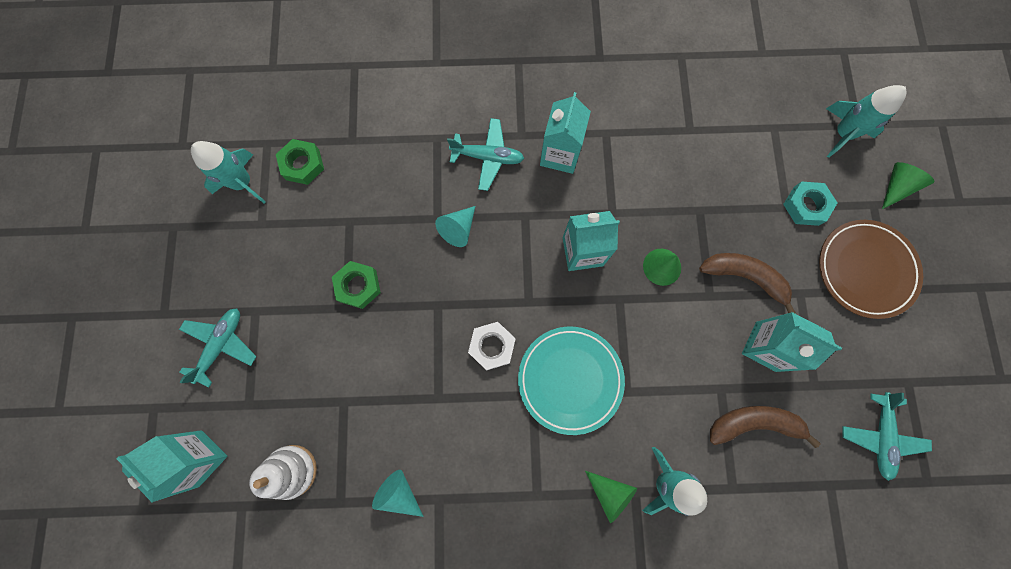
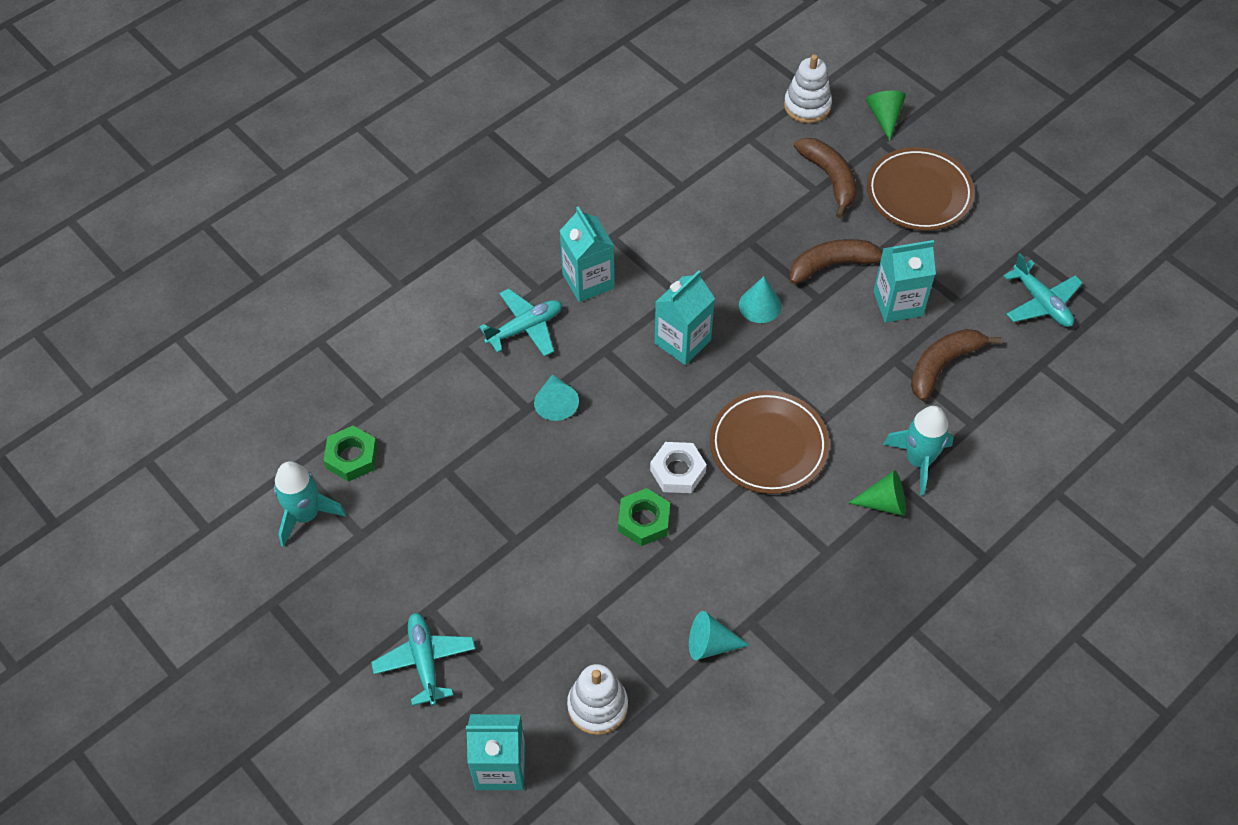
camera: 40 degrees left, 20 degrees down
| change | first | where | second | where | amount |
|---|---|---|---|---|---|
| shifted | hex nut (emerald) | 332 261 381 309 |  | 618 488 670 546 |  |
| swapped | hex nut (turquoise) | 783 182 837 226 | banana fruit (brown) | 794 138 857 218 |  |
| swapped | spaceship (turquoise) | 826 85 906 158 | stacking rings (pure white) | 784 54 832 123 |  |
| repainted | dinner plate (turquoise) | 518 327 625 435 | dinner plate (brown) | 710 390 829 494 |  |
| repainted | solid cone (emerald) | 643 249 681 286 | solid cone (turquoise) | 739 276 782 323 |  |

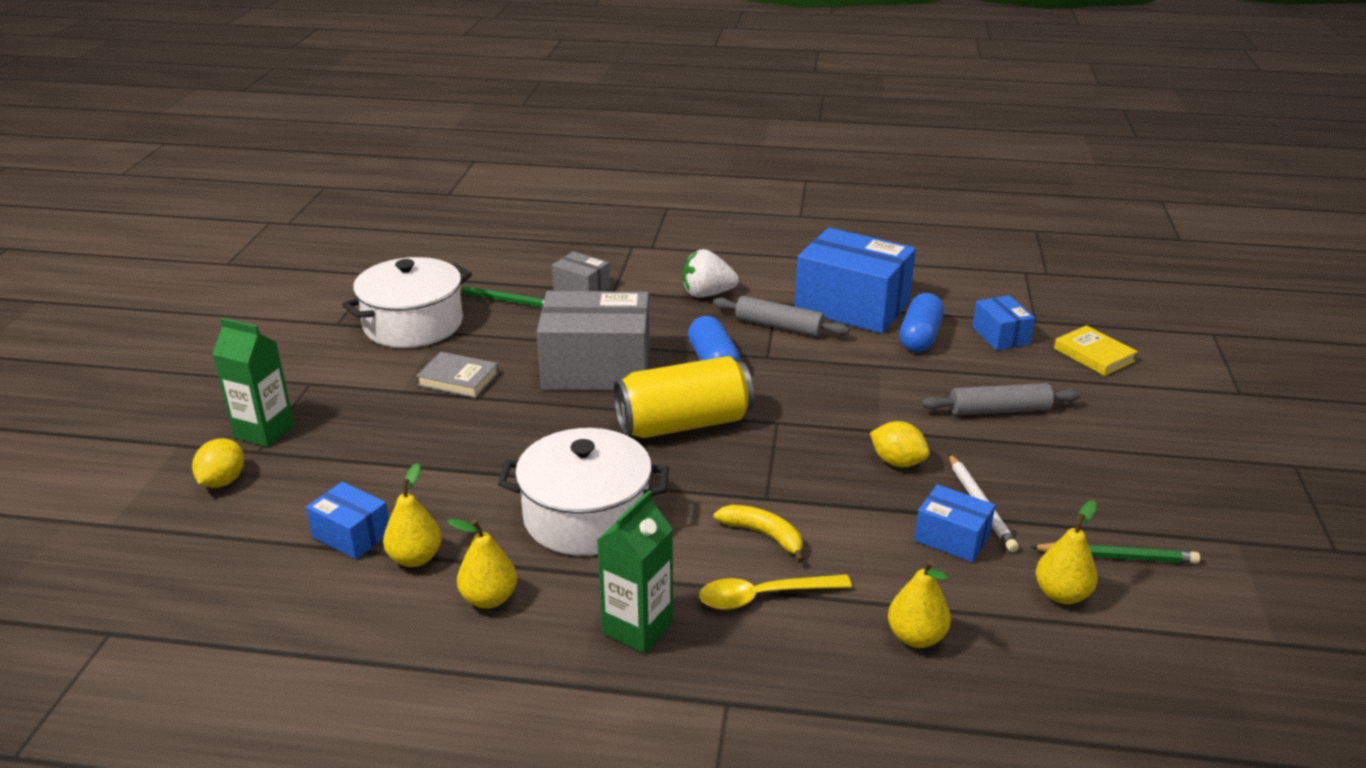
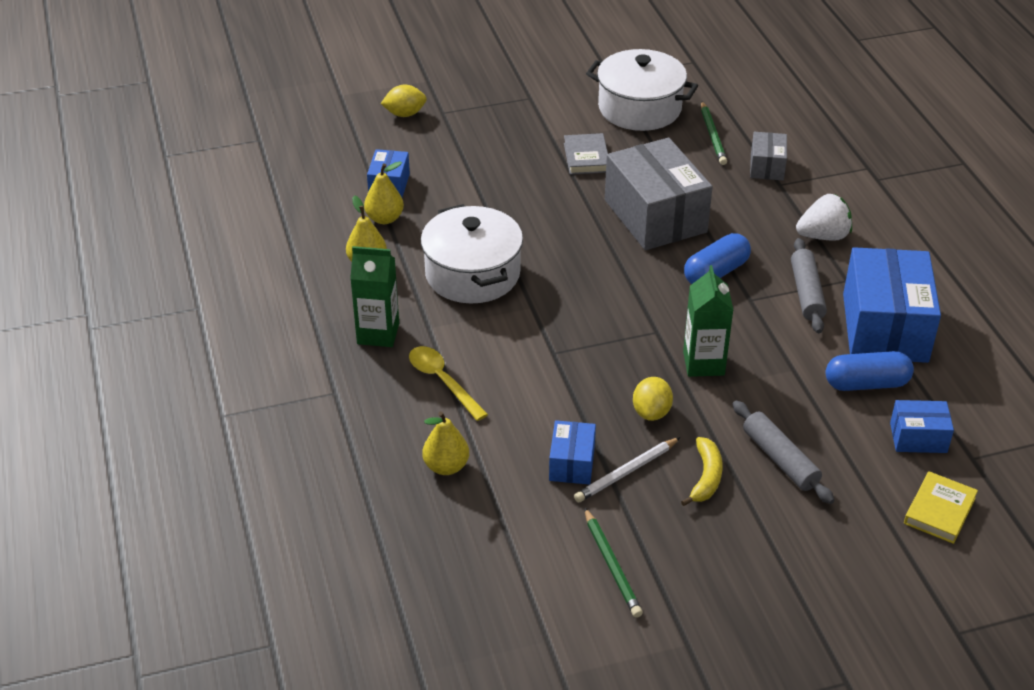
camera: 65 degrees right, 10 degrees up
| change | first | where | second | where | amount |
|---|---|---|---|---|---|
| gone | can (bright yellow) | 613 356 754 438 |  |  |  |
| gone | pear fruit (bright yellow) | 1036 500 1098 604 |  |  |  |
| shifted | carton (emerald) | 213 318 294 447 |  | 683 265 733 377 |  |
| shifted | banana fruit (bright yellow) | 714 505 804 563 |  | 681 437 723 506 |  |
| rotated | strawberry (pure white) | 682 249 739 298 |  | 796 194 852 241 | 105 degrees clockwise |
| rotated | box (blue) | 972 295 1035 350 |  | 890 400 954 453 | 45 degrees clockwise |

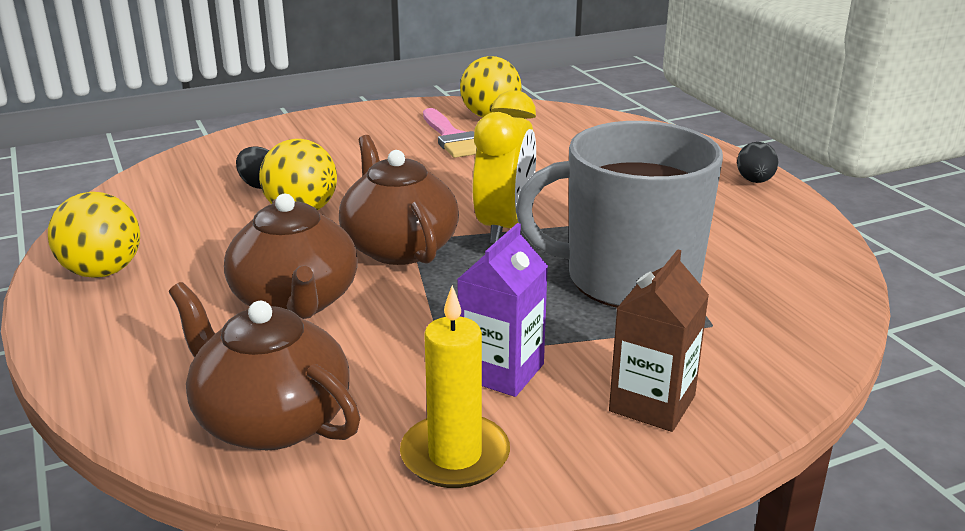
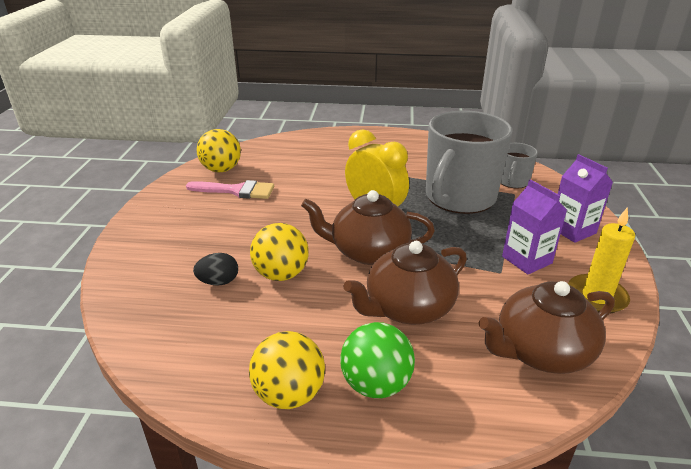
camera: 60 degrees left, 5 degrees up
| change | first | where | second | where | amount |
|---|---|---|---|---|---|
| gone | egg shape (ebony) | 737 142 778 183 |  |  |  |
| new |  |  | ball (emerald) | 340 322 415 398 |  |
| new |  |  | mug (grey) | 501 143 538 188 |  |
| repainted | carton (brown) | 609 250 709 432 | carton (royal purple) | 558 154 613 243 |  |
| rotated | teapot (brown) | 224 194 358 319 |  | 343 241 467 325 | 135 degrees clockwise |

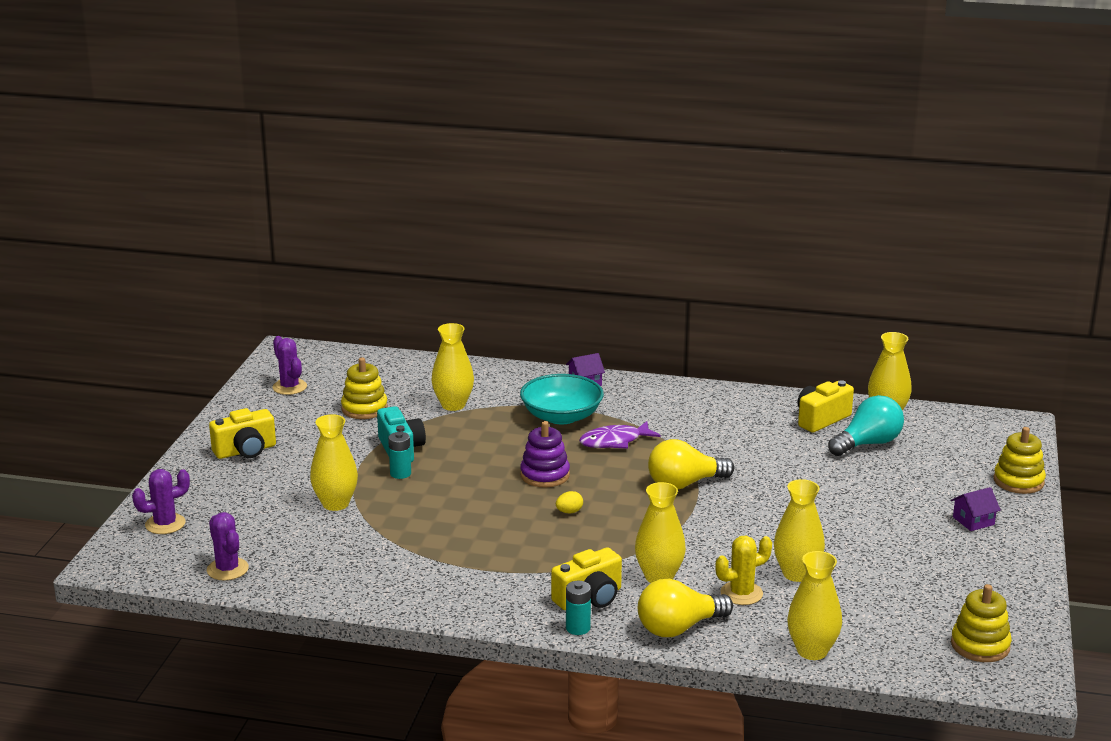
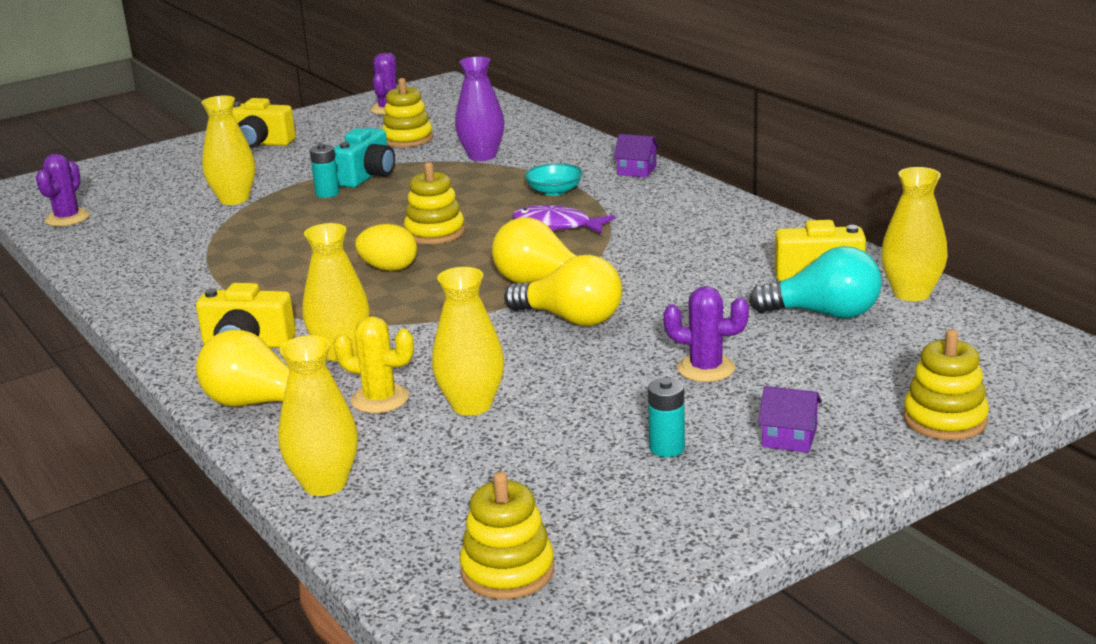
camera: 45 degrees right, 0 degrees up
| change | first | where | second | where | amount |
|---|---|---|---|---|---|
| new |  |  | lightbulb (bright yellow) | 504 255 622 326 |  |
| shifted | prickly plant (royal purple) | 132 469 190 534 |  | 663 286 749 382 |  |
| shifted | AA battery (turquoise) | 566 581 591 635 |  | 648 378 685 457 |  |
| repainted | tall vase (bright yellow) | 431 323 474 411 | tall vase (royal purple) | 455 56 505 161 |  |
| repainted | stacking rings (royal purple) | 520 421 570 487 | stacking rings (bright yellow) | 404 162 465 244 |  |
| scaled | deep dish (turquoise) | 520 374 604 425 |  | 525 163 583 196 | x0.57 |
| scaled | egg shape (bright yellow) | 556 491 583 513 |  | 355 224 417 271 | x1.71 |

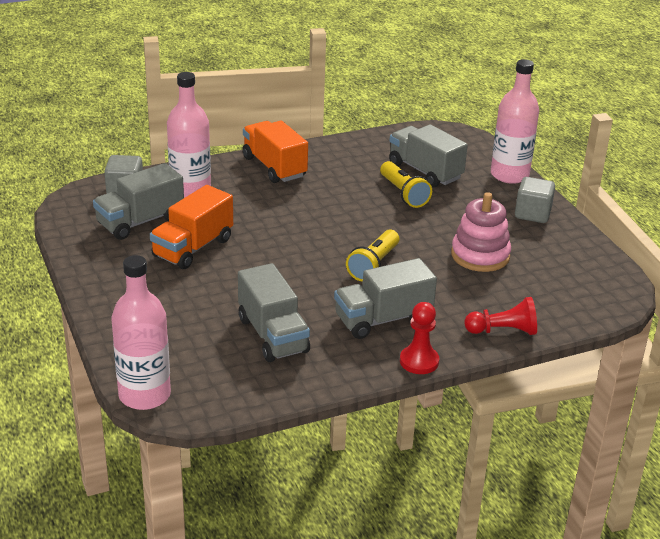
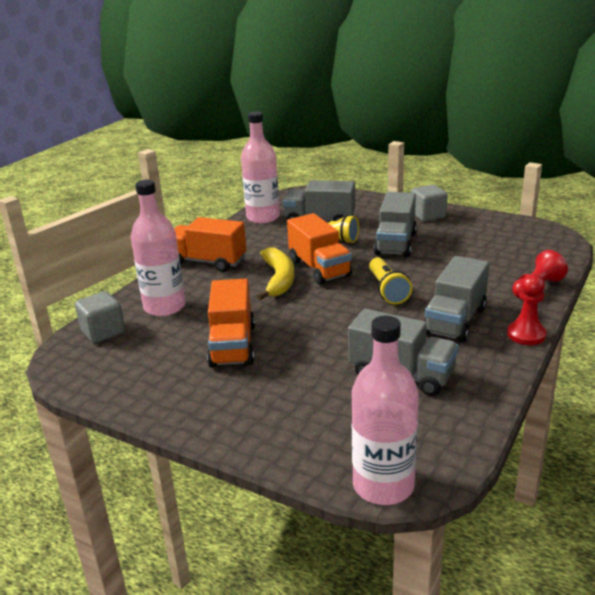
camera: 35 degrees left, 5 degrees down
| change | first | where | second | where | amount |
|---|---|---|---|---|---|
| gone | stacking rings (rosy) | 451 192 511 272 |  |  |  |
| new |  |  | banana fruit (bright yellow) | 256 247 295 300 |  |
| new |  |  | toy truck (bright orange) | 287 213 352 285 |  |
| shifted | toy truck (grey) | 93 163 184 240 |  | 374 192 417 257 |  |
| shifted | drink bottle (rosy) | 491 59 539 184 |  | 241 112 280 224 |  |

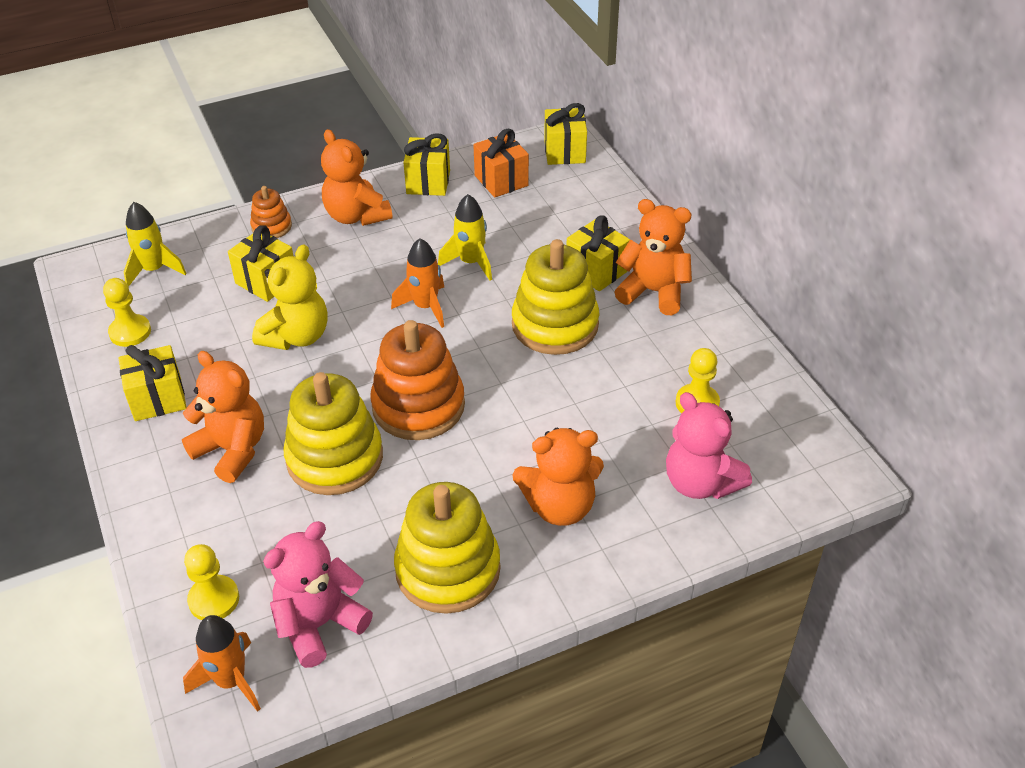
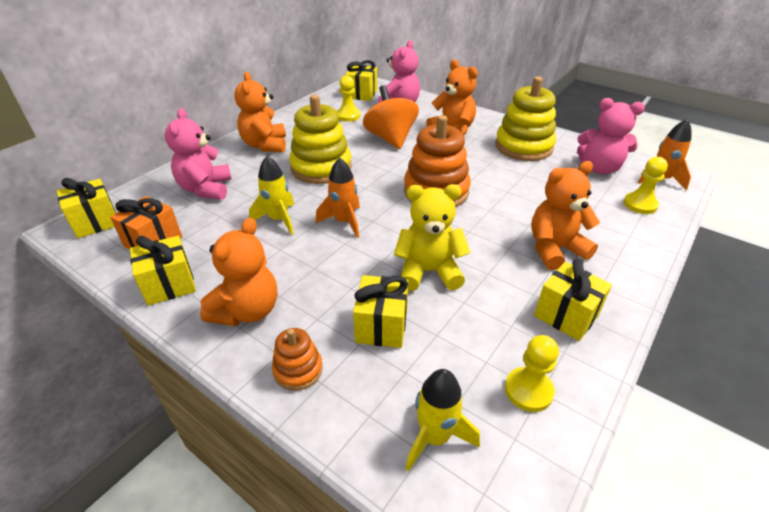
camera: 120 degrees left, 5 degrees down
| change | first | where | second | where | amount |
|---|---|---|---|---|---|
| gone | stacking rings (bright yellow) | 283 372 383 495 |  |  |  |
| new |  |  | teddy (rosy) | 165 108 231 200 |  |
| new |  |  | whirligig (bright orange) | 363 85 419 149 |  |
| shifted | present (bright yellow) | 567 215 630 291 |  | 345 60 377 101 |  |
| rotated | teddy (bright orange) | 182 351 264 483 |  | 531 161 600 270 | 60 degrees clockwise |

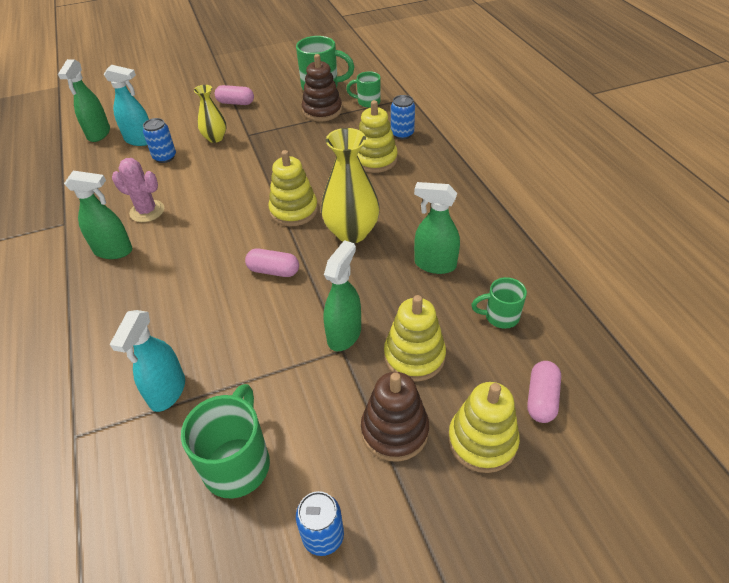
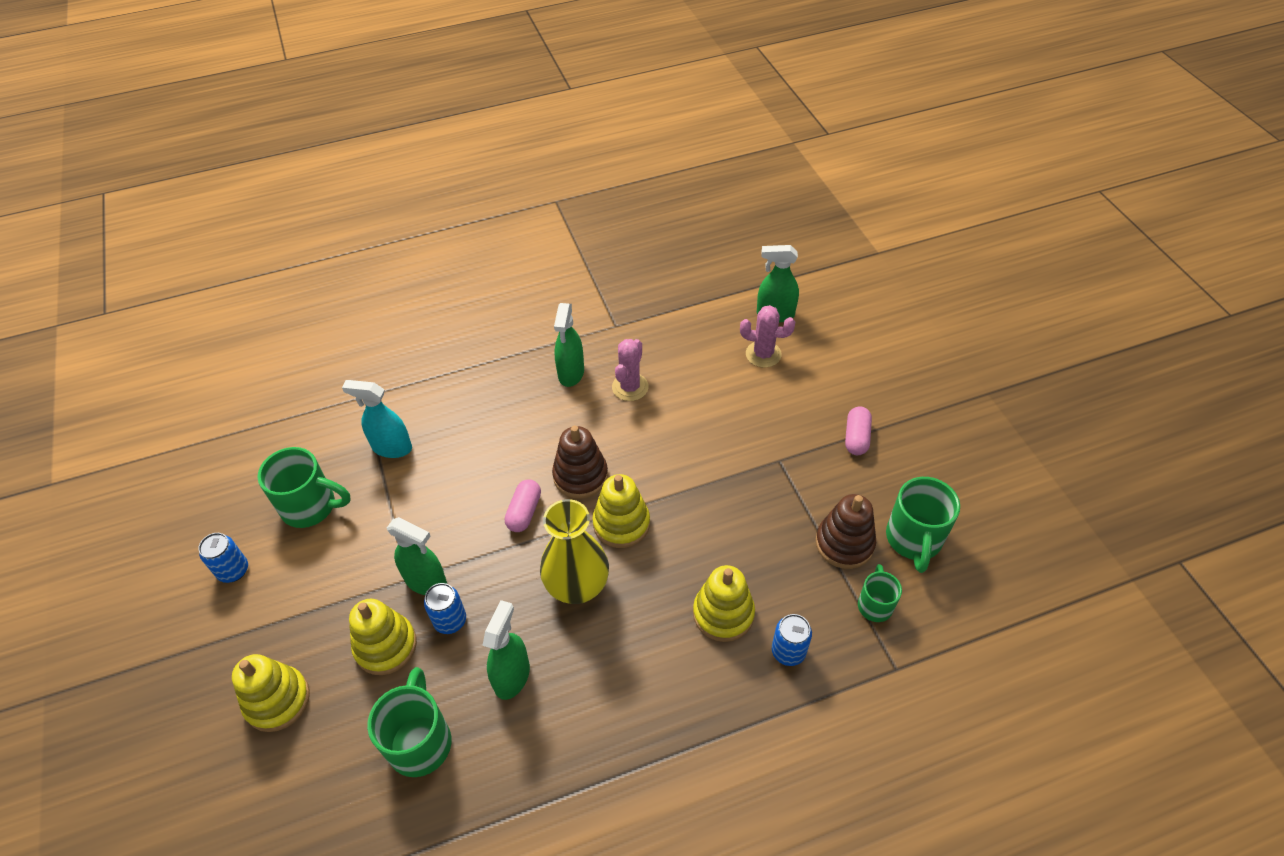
camera: 90 degrees right, 5 degrees up
| change | first | where | second | where | amount |
|---|---|---|---|---|---|
| gone | tall vase (bright yellow) | 194 85 227 143 |  |  |  |
| gone | capsule (rosy) | 527 361 561 423 |  |  |  |
| shifted | can (blue) | 143 118 176 163 |  | 424 583 466 634 |  |
| shifted | stacking rings (brown) | 361 372 429 462 |  | 552 426 608 499 |  |
| swapped | spray bottle (turquoise) | 104 65 149 146 | prickly plant (rosy) | 740 305 795 368 |  |
| scaled | mug (emerald) | 471 277 527 329 |  | 367 667 451 777 | x1.68 |

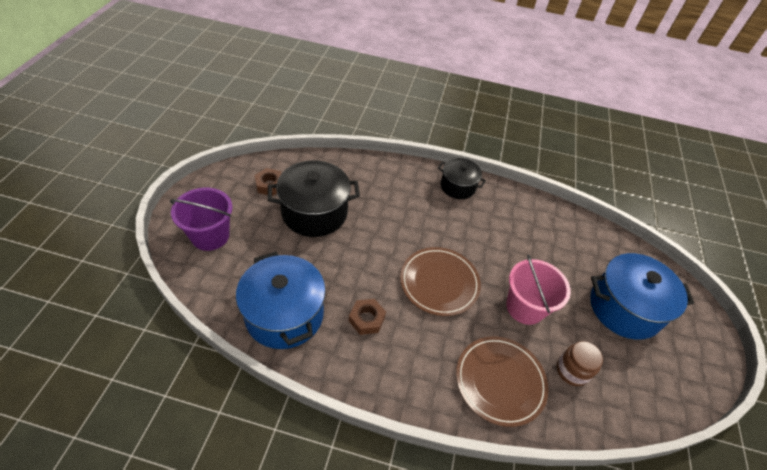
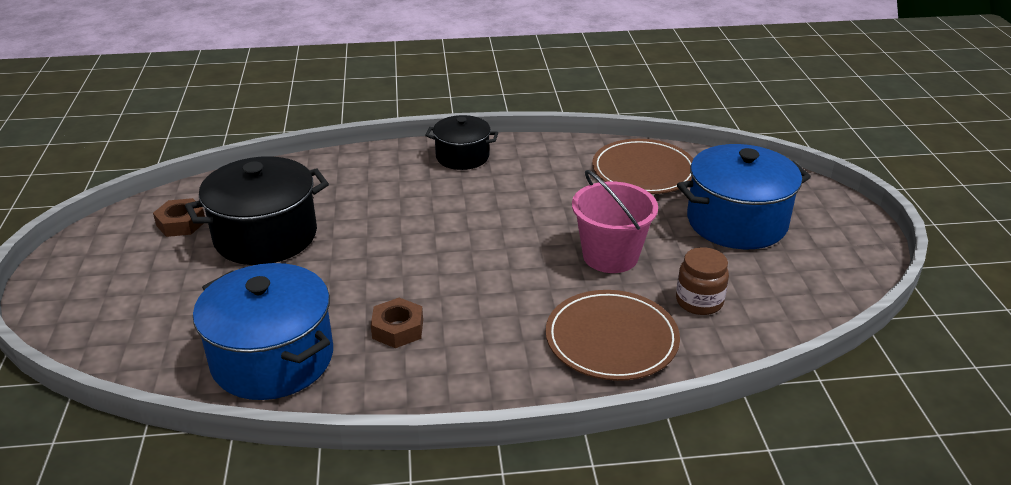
camera: 15 degrees left, 15 degrees down
| change | first | where | second | where | amount |
|---|---|---|---|---|---|
| gone | pail (royal purple) | 170 188 233 251 |  |  |  |
| shifted | dinner plate (brown) | 400 247 481 316 |  | 592 139 693 194 |  |

